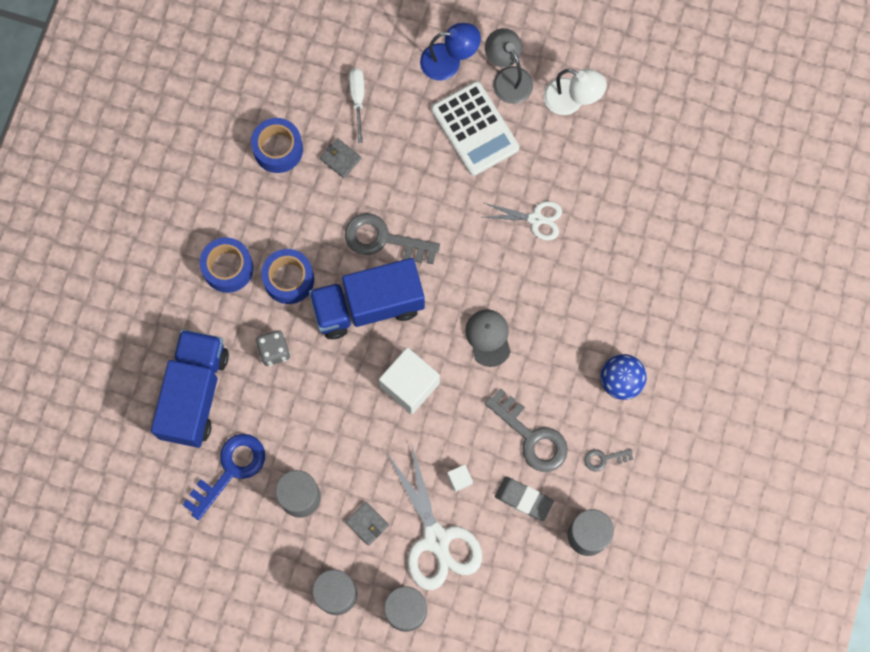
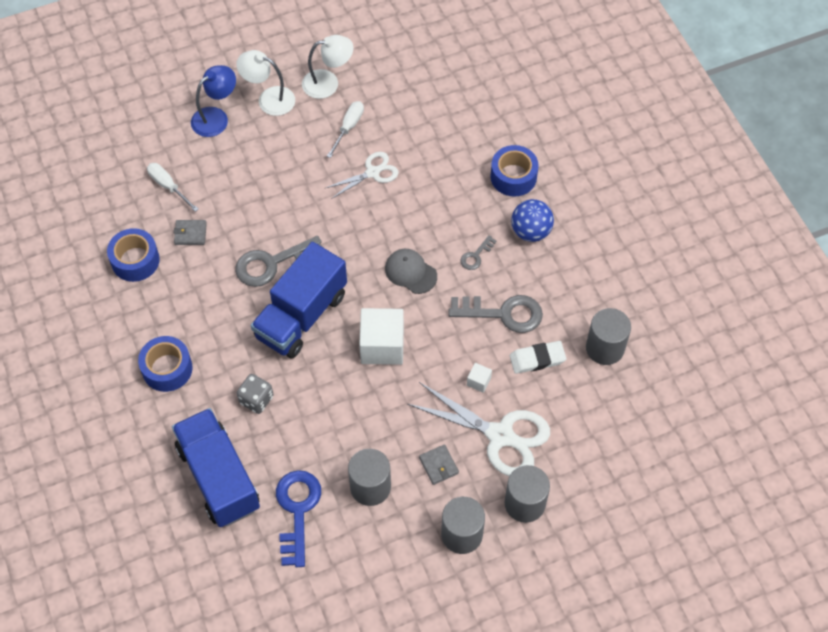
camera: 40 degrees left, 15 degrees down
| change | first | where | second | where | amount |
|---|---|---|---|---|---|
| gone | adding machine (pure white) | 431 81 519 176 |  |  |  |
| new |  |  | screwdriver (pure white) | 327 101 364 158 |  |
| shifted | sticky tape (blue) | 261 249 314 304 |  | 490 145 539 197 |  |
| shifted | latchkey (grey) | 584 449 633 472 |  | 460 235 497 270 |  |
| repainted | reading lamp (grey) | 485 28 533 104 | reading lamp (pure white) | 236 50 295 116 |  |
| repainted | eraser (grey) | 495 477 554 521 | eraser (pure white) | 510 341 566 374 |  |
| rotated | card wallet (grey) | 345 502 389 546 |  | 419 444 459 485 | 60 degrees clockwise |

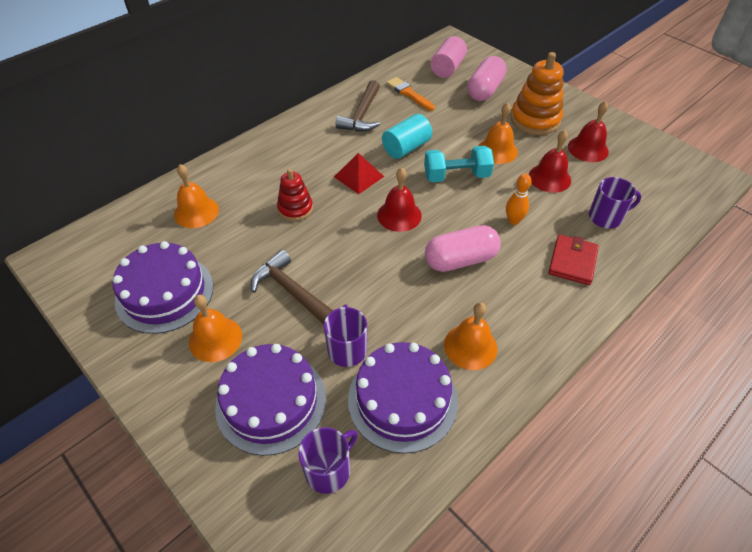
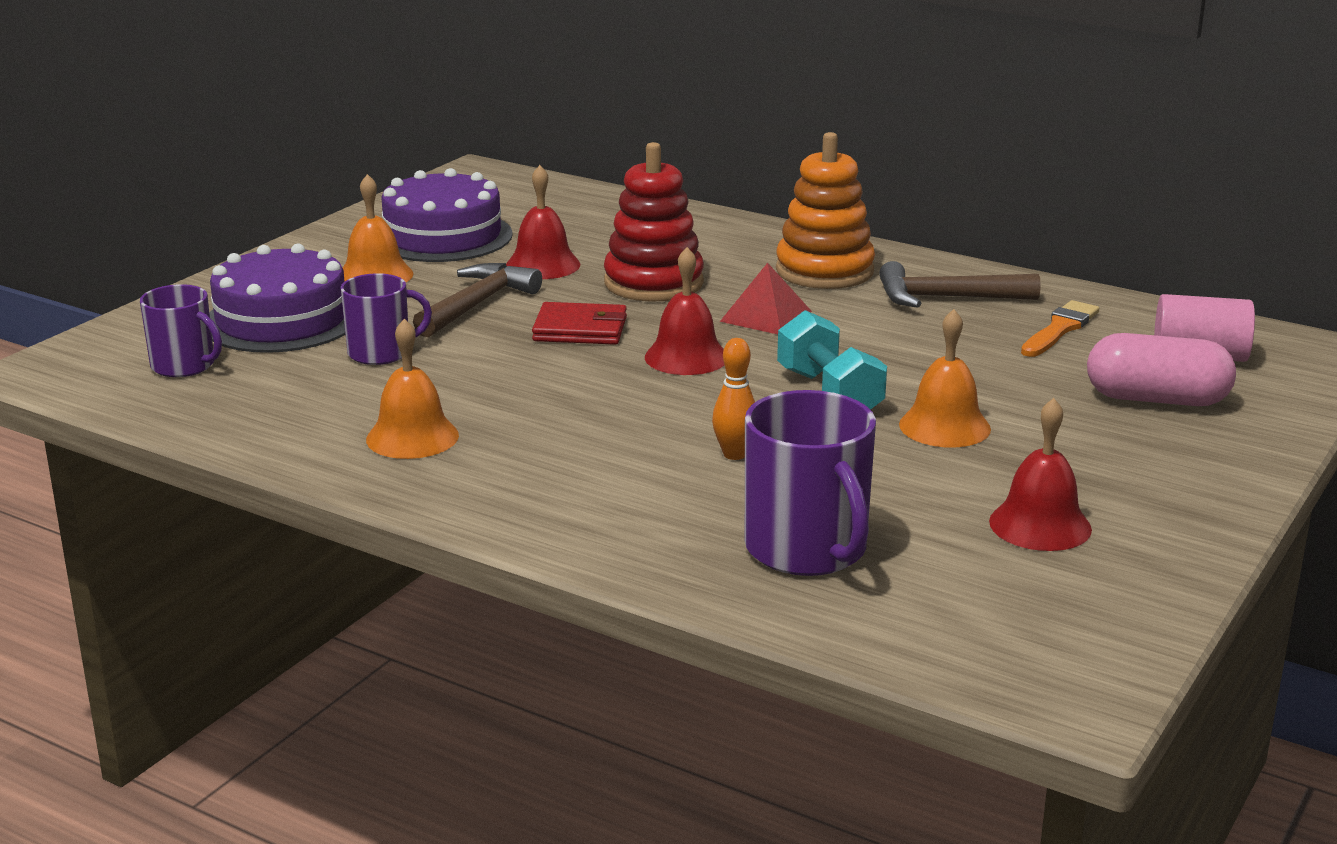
camera: 75 degrees right, 25 degrees down
| change | first | where | second | where | amount |
|---|---|---|---|---|---|
| gone | school bell (bright orange) | 174 164 219 228 |  |  |  |
| gone | cake (royal purple) | 348 342 458 454 |  |  |  |
| gone | cylinder (turquoise) | 382 114 432 159 |  |  |  |
| gone | capsule (rosy) | 425 225 501 272 |  |  |  |
| shifted | stacking rings (bright orange) | 511 52 564 135 |  | 776 132 875 289 |  |
| shifted | school bell (red) | 529 130 571 193 |  | 506 165 580 279 |  |
| shifted | card wallet (red) | 548 235 599 285 |  | 532 302 627 345 |  |
| scaled | stacking rings (red) | 277 168 313 221 |  | 604 142 704 302 | x1.63 |
| scaled | mug (royal purple) | 589 177 641 229 |  | 745 390 876 576 | x1.60 |

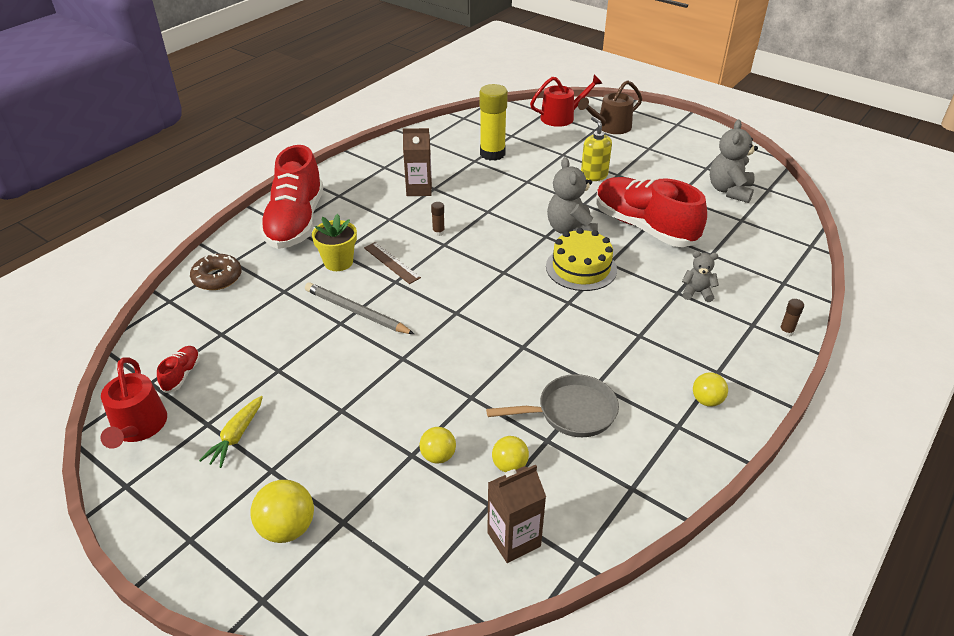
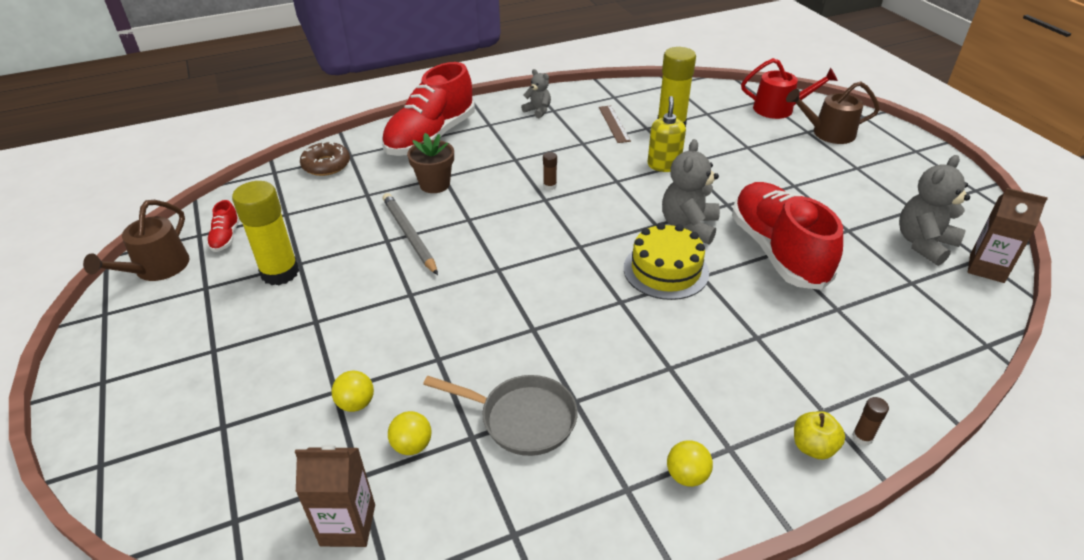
camera: 30 degrees right, 0 degrees up
| change | first | where | second | where | amount |
|---|---|---|---|---|---|
| gone | root vegetable (bright yellow) | 199 396 263 468 |  |  |  |
| gone | ball (bright yellow) | 250 480 314 543 |  |  |  |
| new |  |  | glue stick (bright yellow) | 232 181 299 285 |  |
| new |  |  | apple fruit (bright yellow) | 794 411 845 460 |  |
| shifted | straightedge (brown) | 364 242 421 284 |  | 599 106 631 143 |  |
| shifted | carton (brown) | 403 128 432 196 |  | 968 188 1048 283 |  |
| shifted | soap pump (bright yellow) | 581 116 612 181 |  | 648 96 686 172 |  |
| shifted | teddy (grey) | 682 251 719 302 |  | 521 69 551 118 |  |
| repainted | watering pot (red) | 101 357 167 449 | watering pot (brown) | 83 200 190 281 |  |
| repainted | potted plant (bright yellow) | 312 214 357 271 | potted plant (brown) | 407 133 454 193 |  |
| rotated | sneaker (red) | 157 346 200 393 |  | 207 200 240 252 | 135 degrees clockwise |

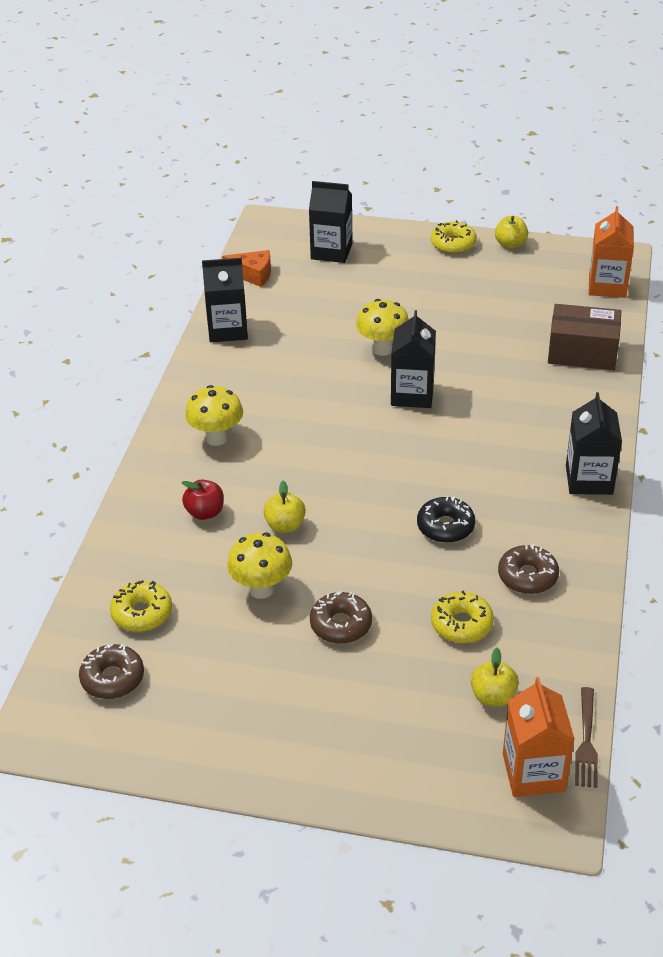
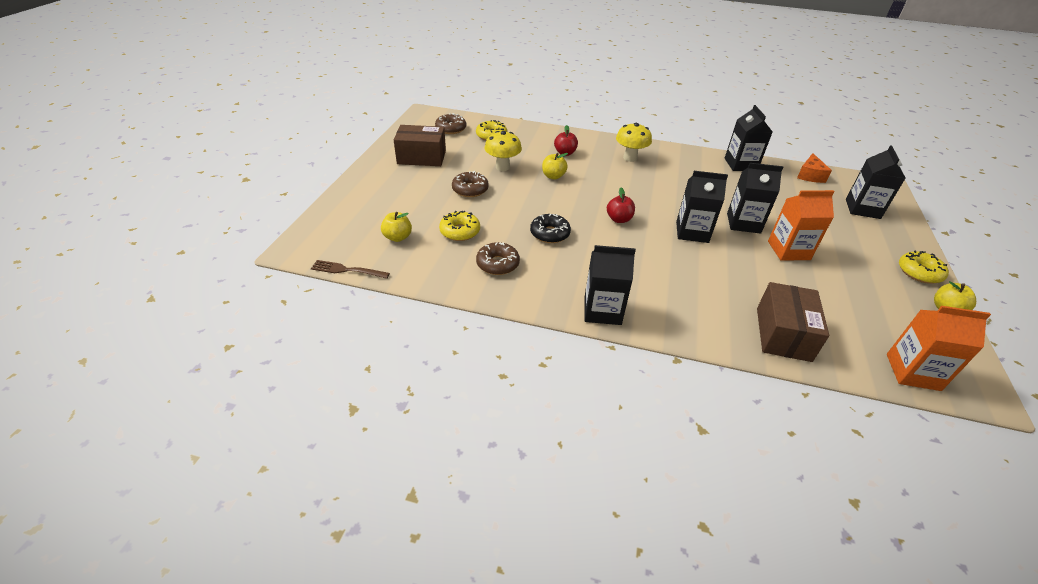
camera: 90 degrees right, 0 degrees up
| change | first | where | second | where | amount |
|---|---|---|---|---|---|
| new |  |  | box (brown) | 394 125 446 166 |  |
| new |  |  | apple fruit (red) | 607 188 635 223 |  |
| shifted | carton (bright orange) | 503 677 575 797 |  | 768 190 835 261 |  |
| swapped | fungus (bright yellow) | 356 299 409 356 | carton (ebony) | 727 163 783 234 |  |

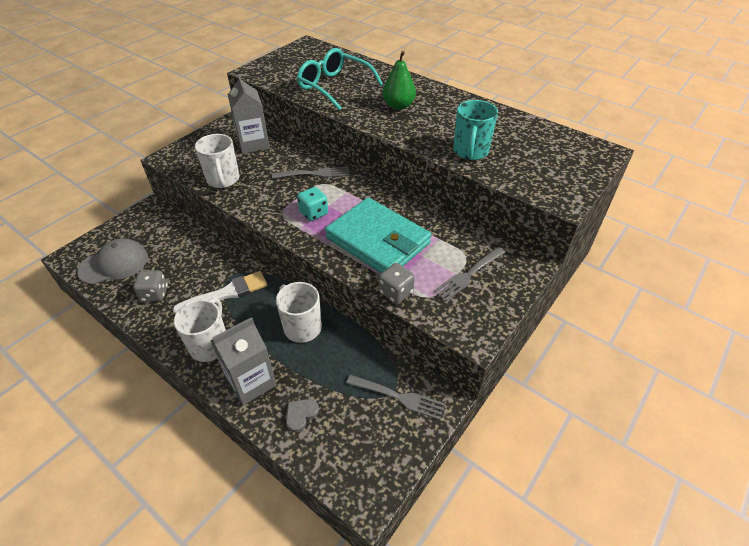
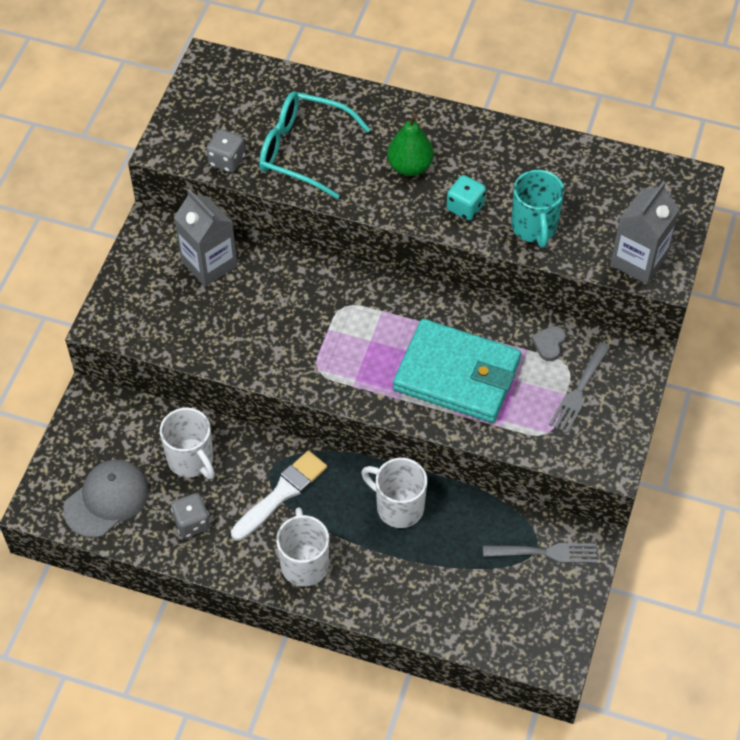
camera: 20 degrees left, 10 degrees up
| change | first | where | second | where | amount |
|---|---|---|---|---|---|
| gone | fork (grey) | 272 166 350 179 |  |  |  |
| shifted | mug (pure white) | 195 134 239 188 |  | 160 408 215 479 |  |
| shifted | carton (grey) | 210 317 277 405 |  | 610 181 680 284 |  |
| shifted | heart (grey) | 286 399 319 432 |  | 531 326 566 361 |  |
| shifted | dice (turquoise) | 297 187 328 221 |  | 447 175 486 220 |  |
| shifted | dice (grey) | 379 263 415 304 |  | 207 129 245 173 |  |

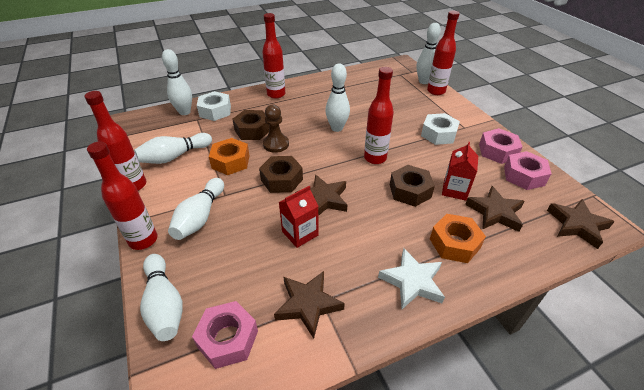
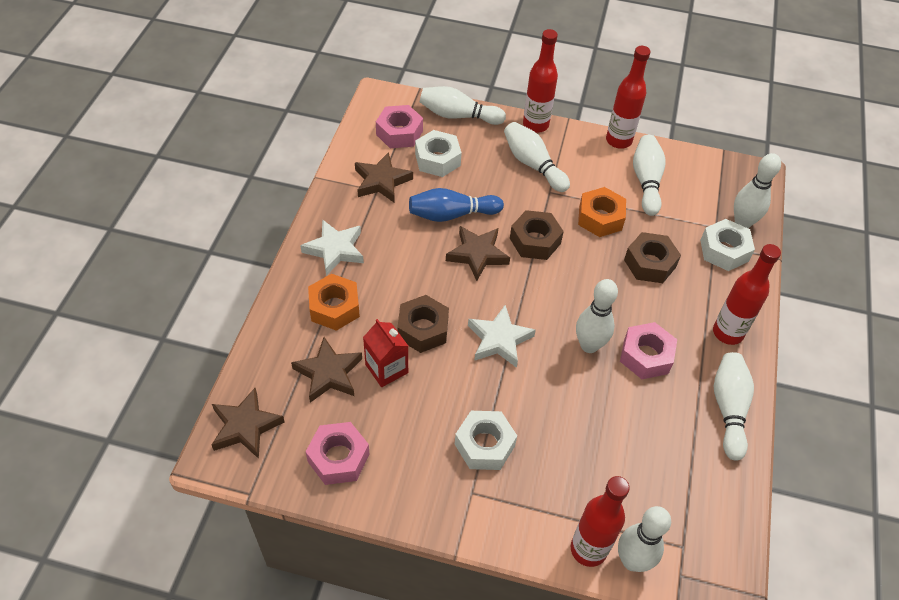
camera: 125 degrees right, 10 degrees up
| change | first | where | second | where | amount |
|---|---|---|---|---|---|
| gone | game pawn (brown) | 263 104 289 153 |  |  |  |
| new |  |  | hex nut (pure white) | 415 130 462 177 |  |
| new |  |  | tenpin (pure white) | 714 352 754 461 |  |
| shifted | hex nut (rosy) | 479 128 523 164 |  | 620 322 677 379 |  |
| swapped | carton (red) | 279 186 319 248 | tenpin (blue) | 409 188 504 222 |  |
| swapped | drink bottle (red) | 364 67 394 164 | star (pure white) | 468 305 536 368 |  |

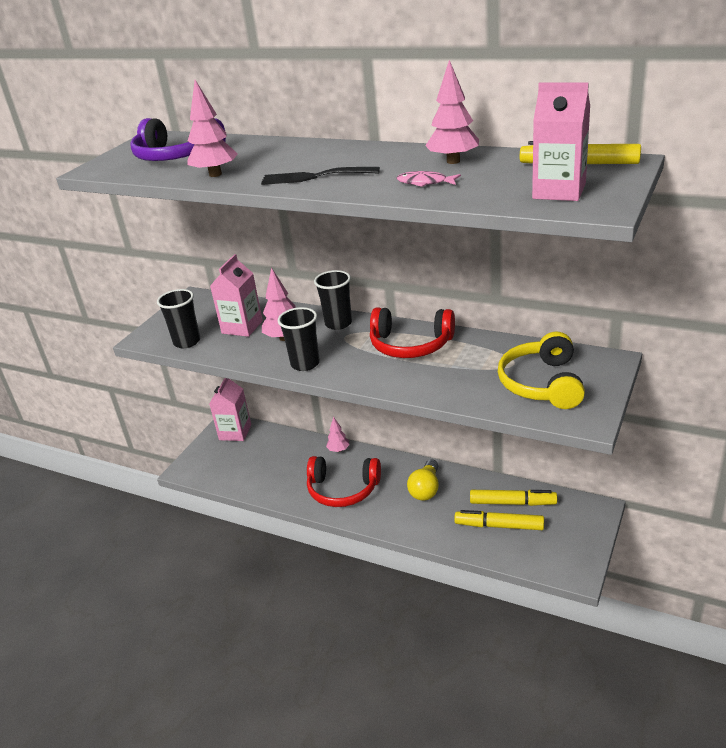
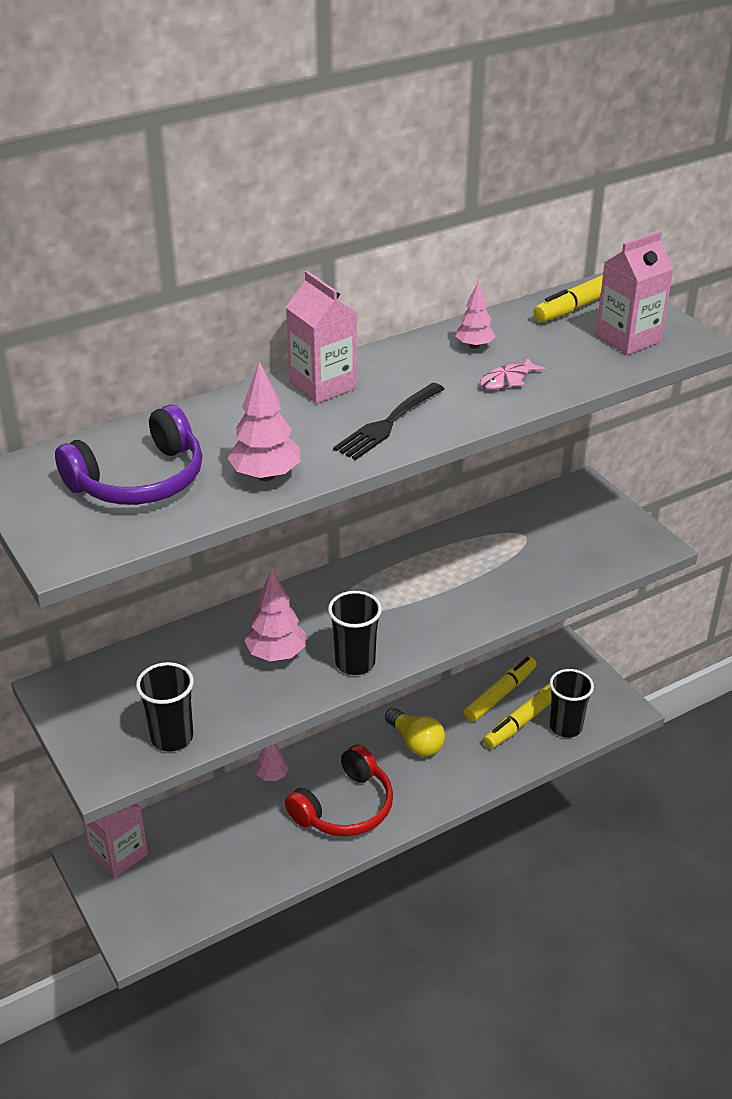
camera: 60 degrees left, 5 degrees up
| change | first | where | second | where | amount |
|---|---|---|---|---|---|
| gone | headphones (red) | 370 307 455 358 |  |  |  |
| gone | headphones (bright yellow) | 498 332 585 409 |  |  |  |
| shifted | carton (rosy) | 210 254 263 337 |  | 286 271 357 404 |  |
| shifted | beaker (ebony) | 314 270 352 330 |  | 549 669 594 738 |  |
| scaled | tree (rosy) | 425 60 479 164 |  | 455 280 496 349 | x0.63 |

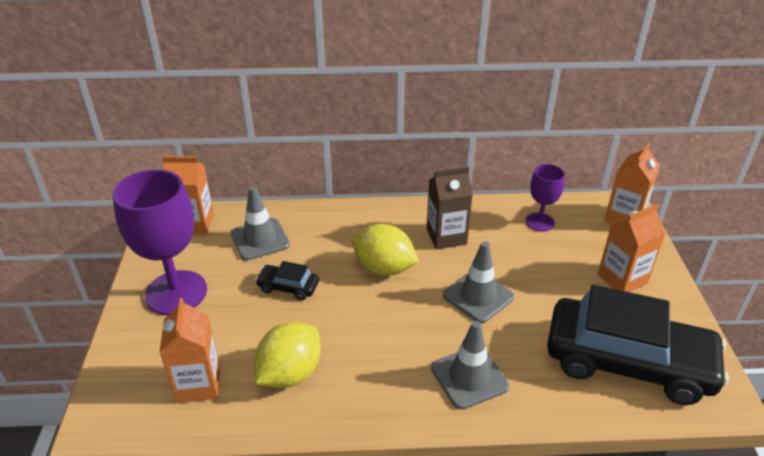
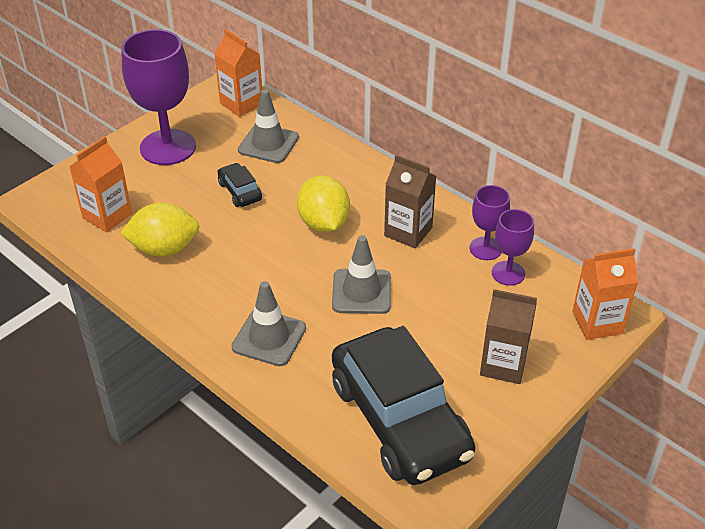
camera: 45 degrees right, 5 degrees up
| change | first | where | second | where | amount |
|---|---|---|---|---|---|
| new |  |  | chalice (royal purple) | 470 185 510 260 |  |
| repainted | carton (bright orange) | 598 204 666 292 | carton (brown) | 480 289 537 384 |  |

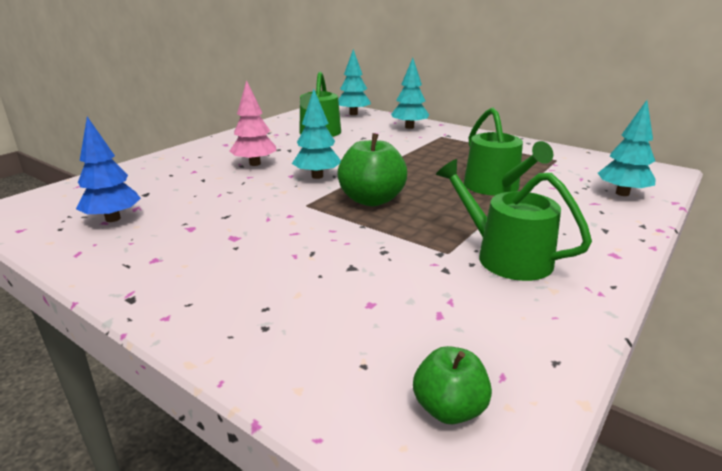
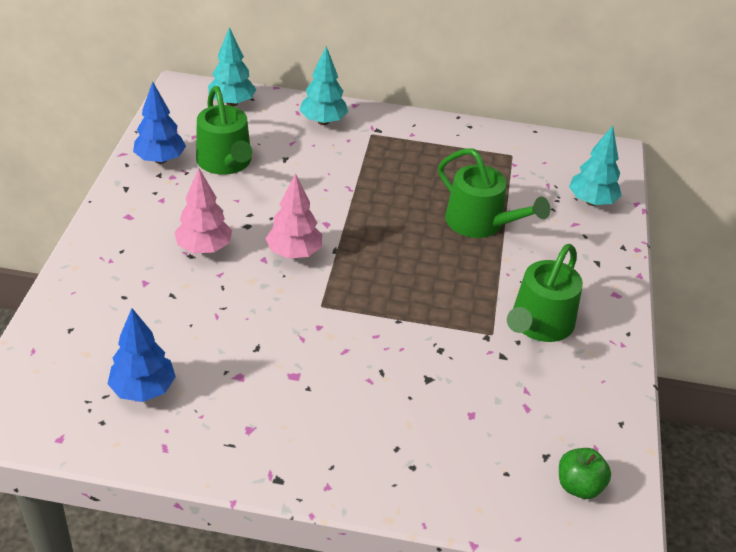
camera: 30 degrees left, 15 degrees up
| change | first | where | second | where | amount |
|---|---|---|---|---|---|
| gone | apple fruit (emerald) | 337 133 407 206 |  |  |  |
| new |  |  | tree (blue) | 133 82 186 164 |  |
| repainted | tree (turquoise) | 292 89 341 179 | tree (rosy) | 265 173 322 259 |  |
| rotated | watering pot (emerald) | 436 159 592 281 |  | 507 244 583 342 | 75 degrees counterclockwise |

